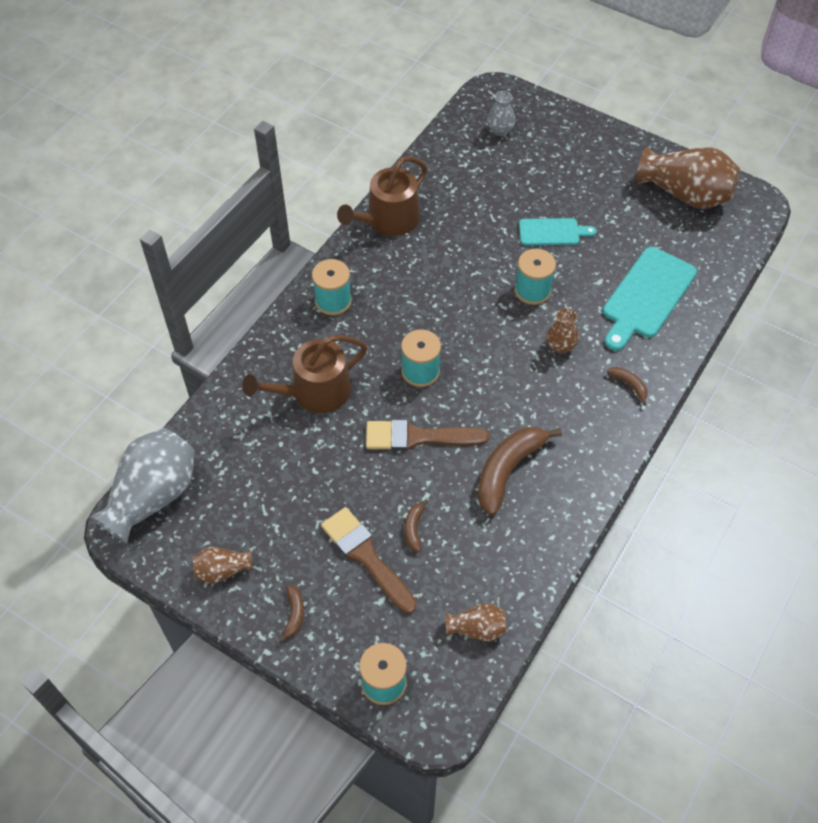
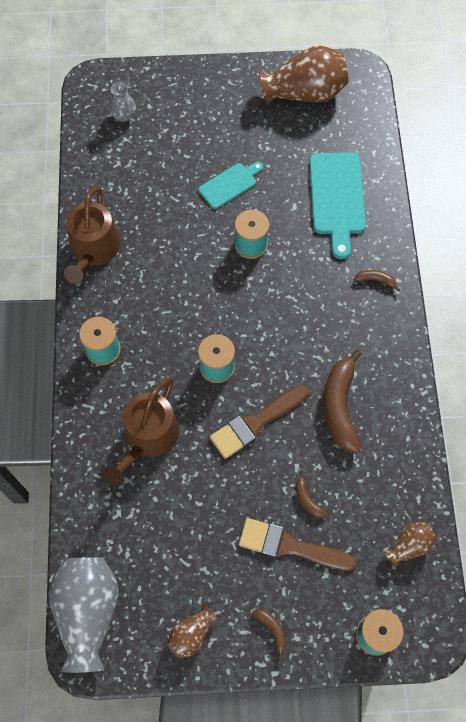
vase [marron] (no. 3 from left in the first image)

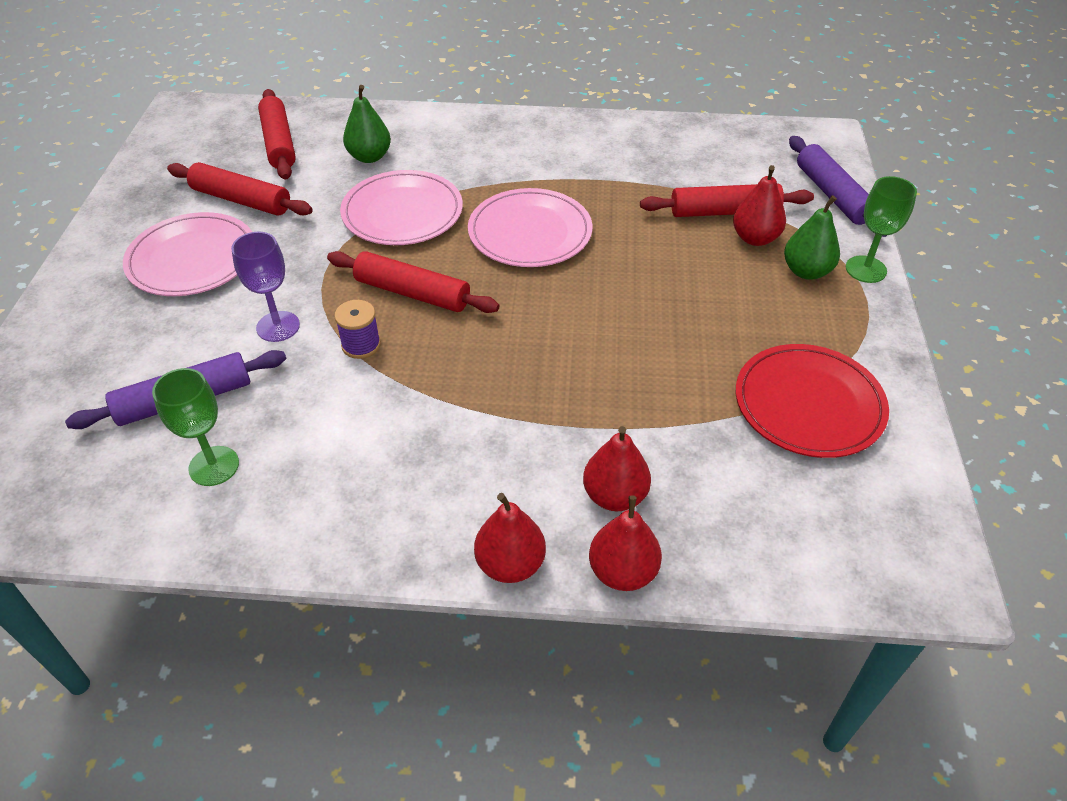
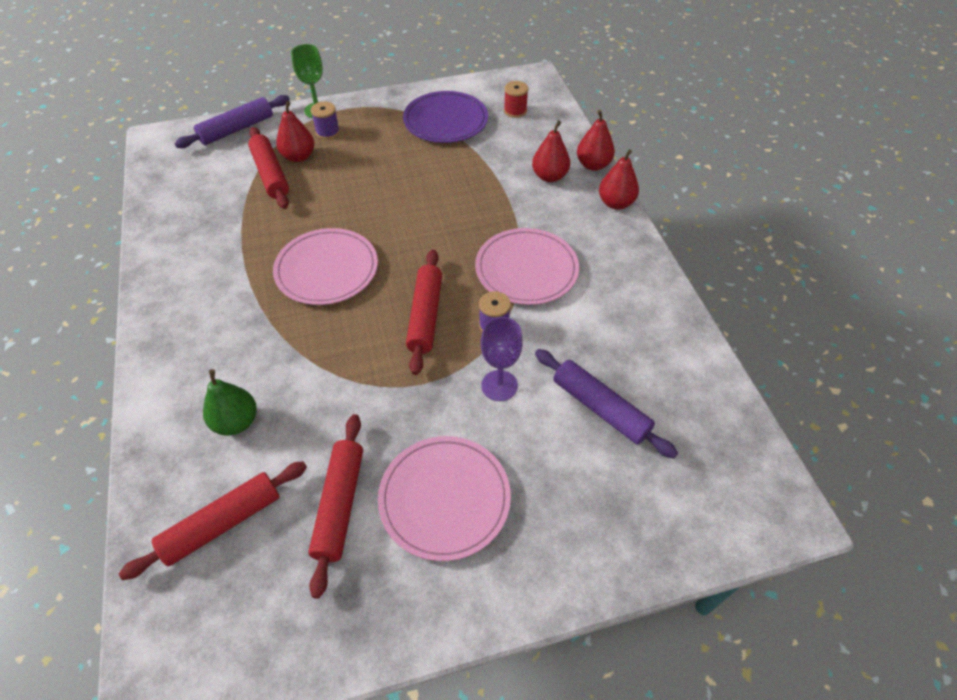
assiette [rose] (no. 3 from left); bobine [violet] (no. 1 from left); assiette [violet]; verre à pied [vert] (no. 1 from left in the first image); bobine [rouge]

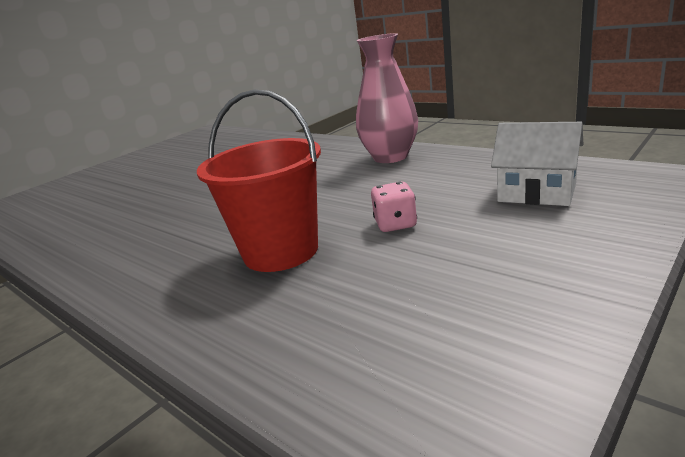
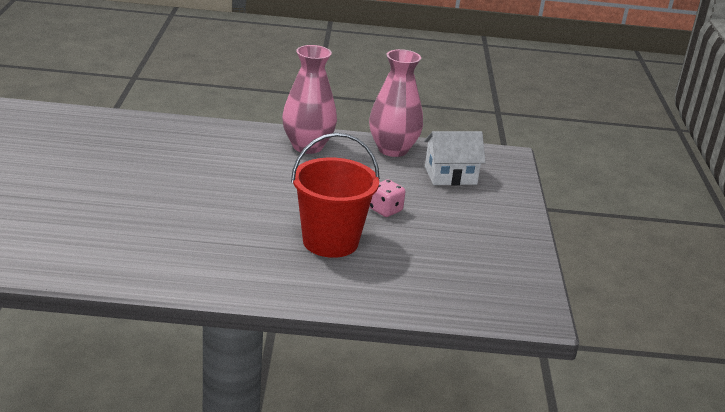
vase [rose] (no. 2 from left)

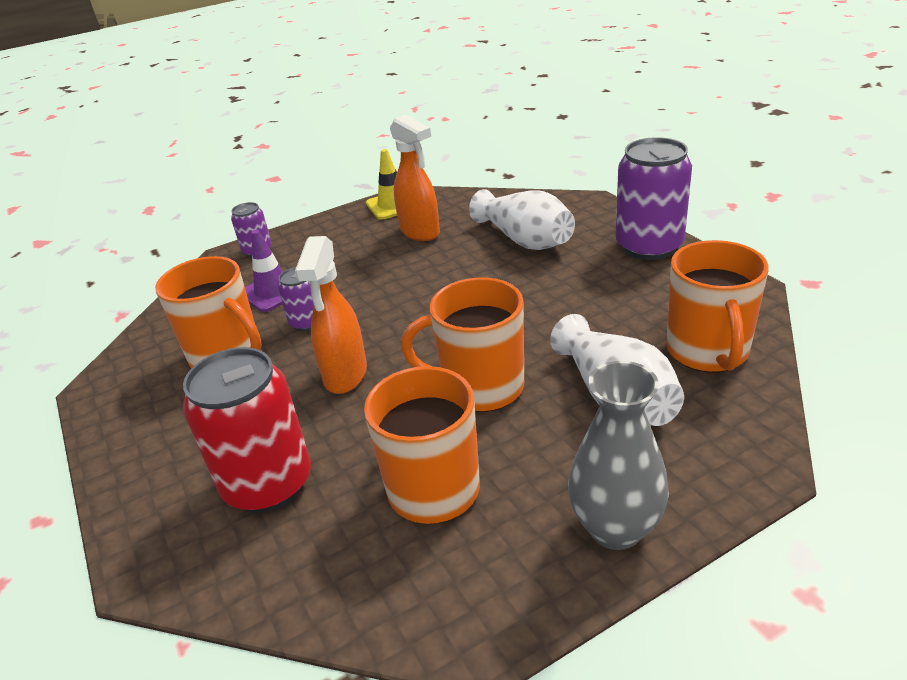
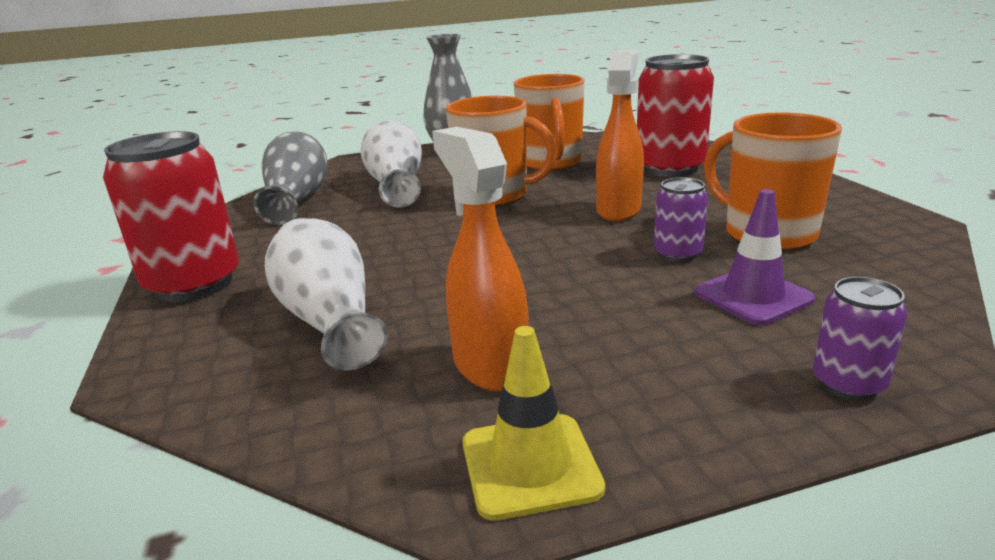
canette [rouge] (no. 1 from left); vase [gris] (no. 1 from left)

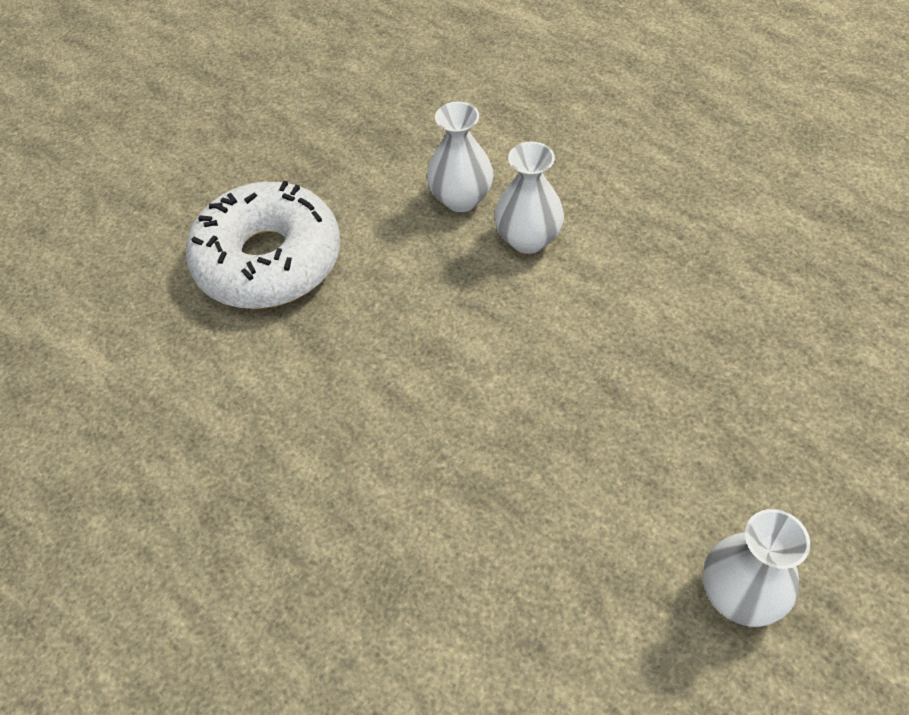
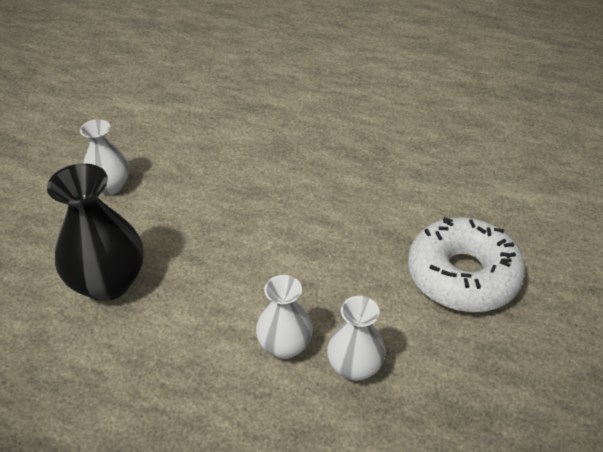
vase [noir]

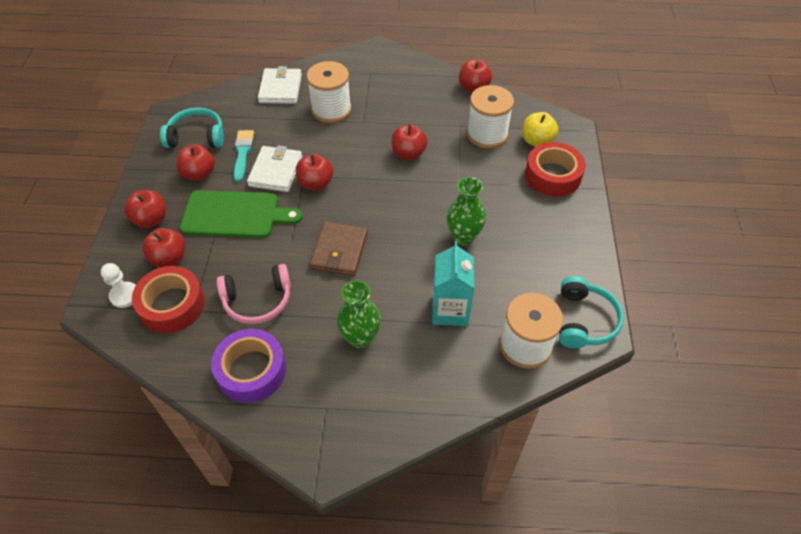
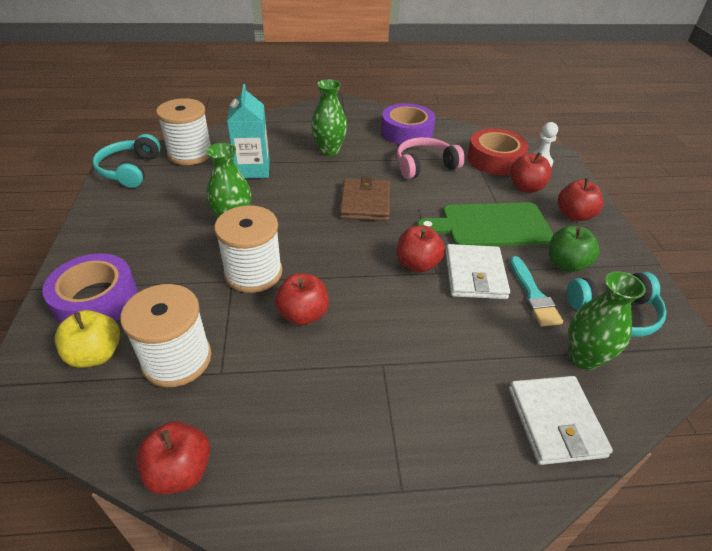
bobine [blanc] (no. 3 from left); ruban adhésif [violet] (no. 1 from left); pomme [vert]; vase [vert] (no. 3 from left)

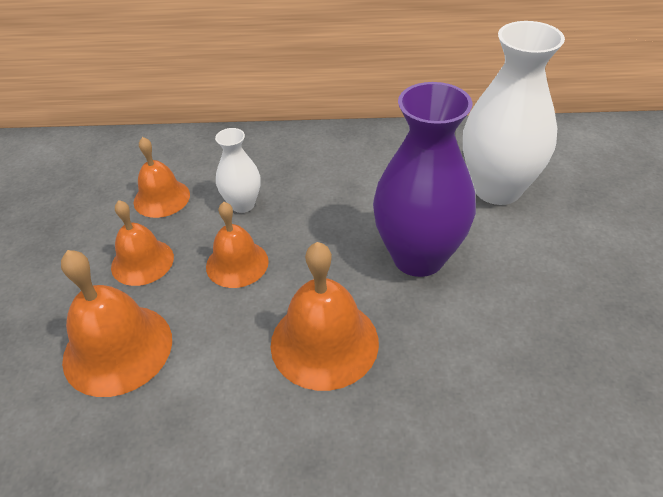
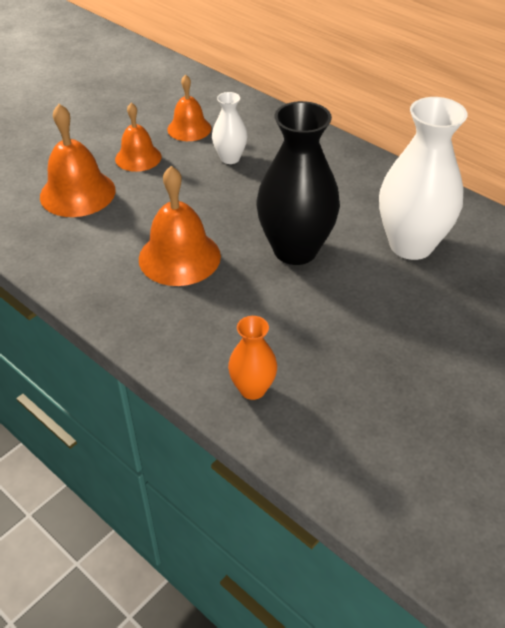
vase [noir]; cloche [orange] (no. 4 from left in the first image); vase [orange]

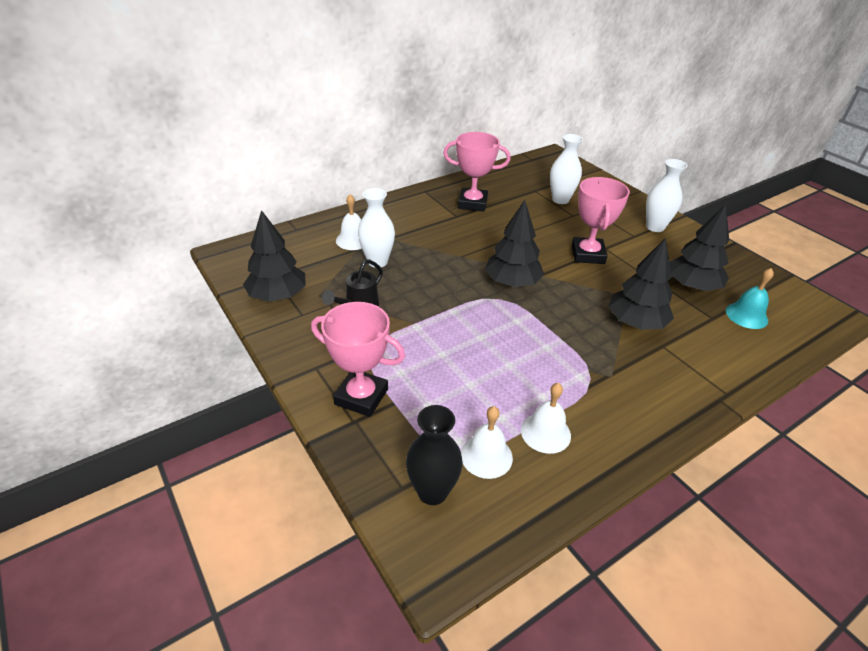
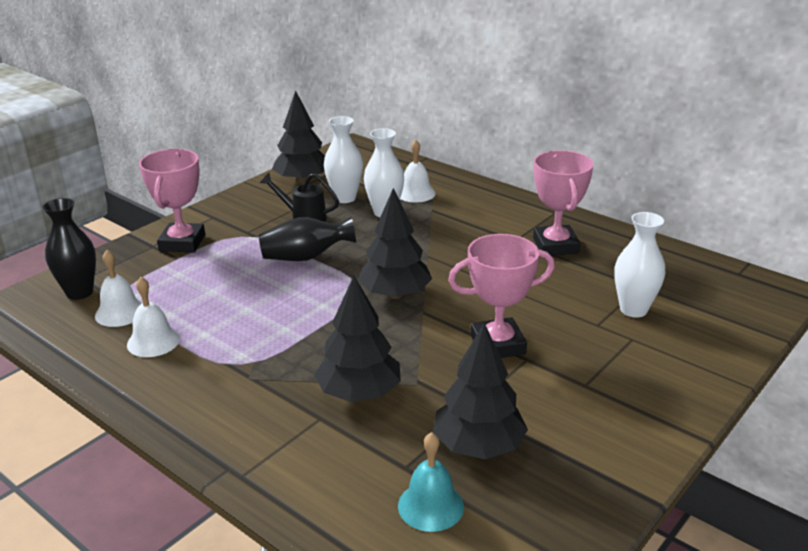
vase [blanc] (no. 1 from left); vase [noir] (no. 2 from left)

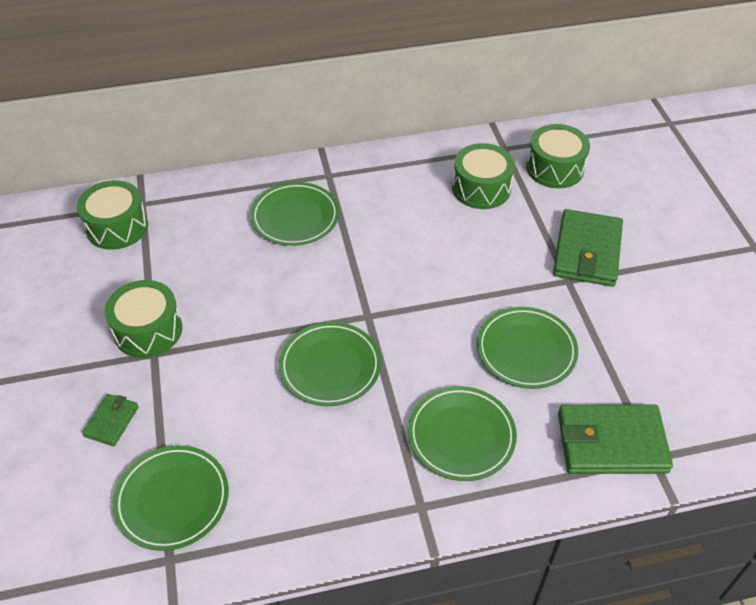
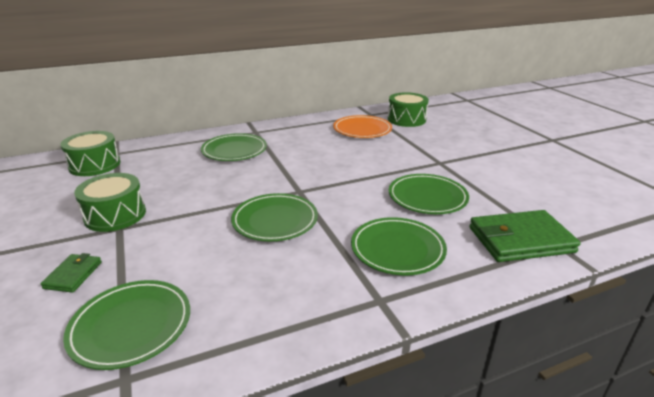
assiette [orange]; portefeuille [vert] (no. 2 from left in the first image)

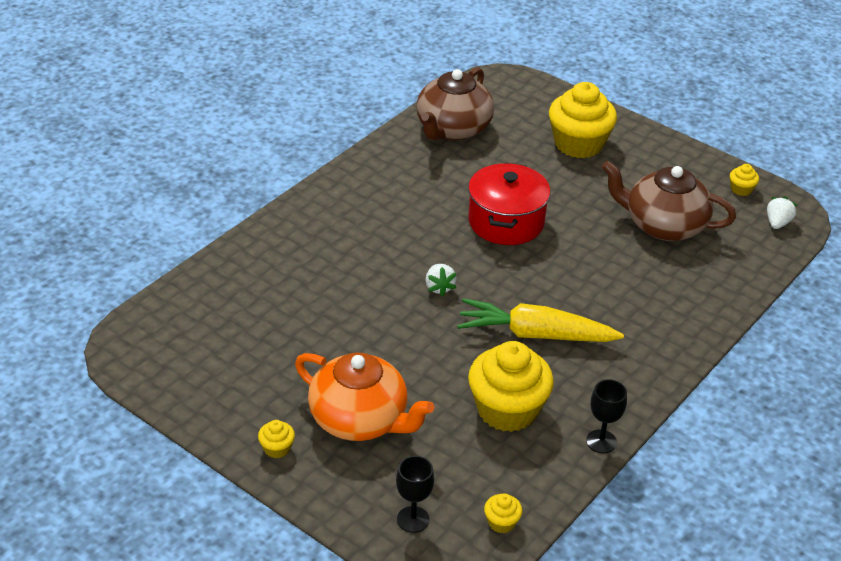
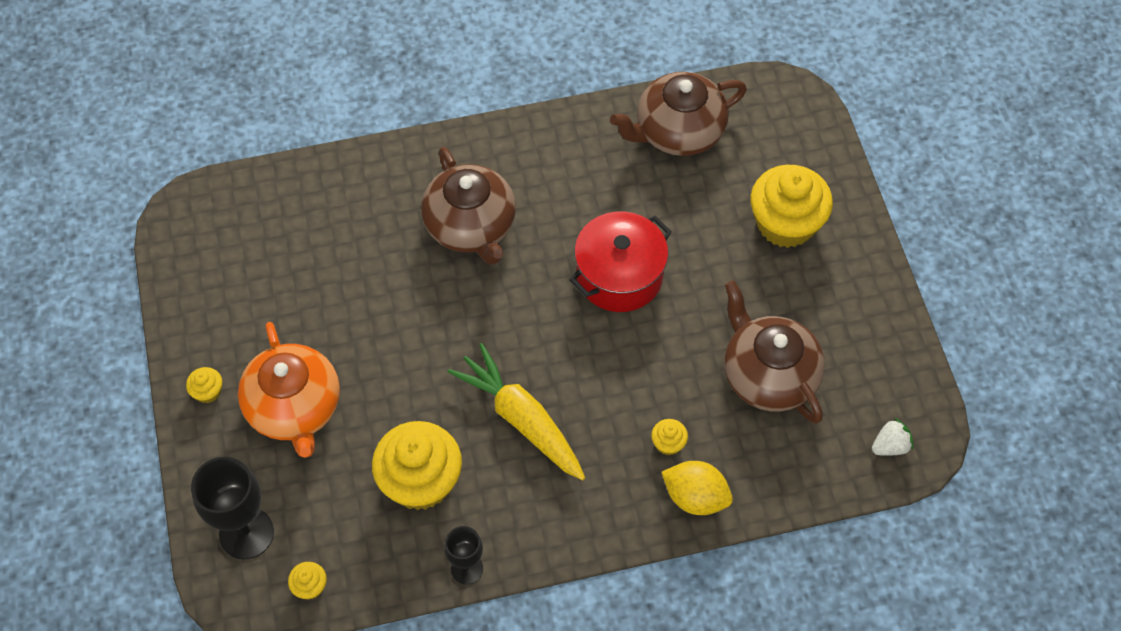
muffin [jaune] (no. 4 from left); fraise [blanc] (no. 1 from left in the first image); verre à pied [noir] (no. 1 from left); théière [marron] (no. 1 from left); citron [jaune]

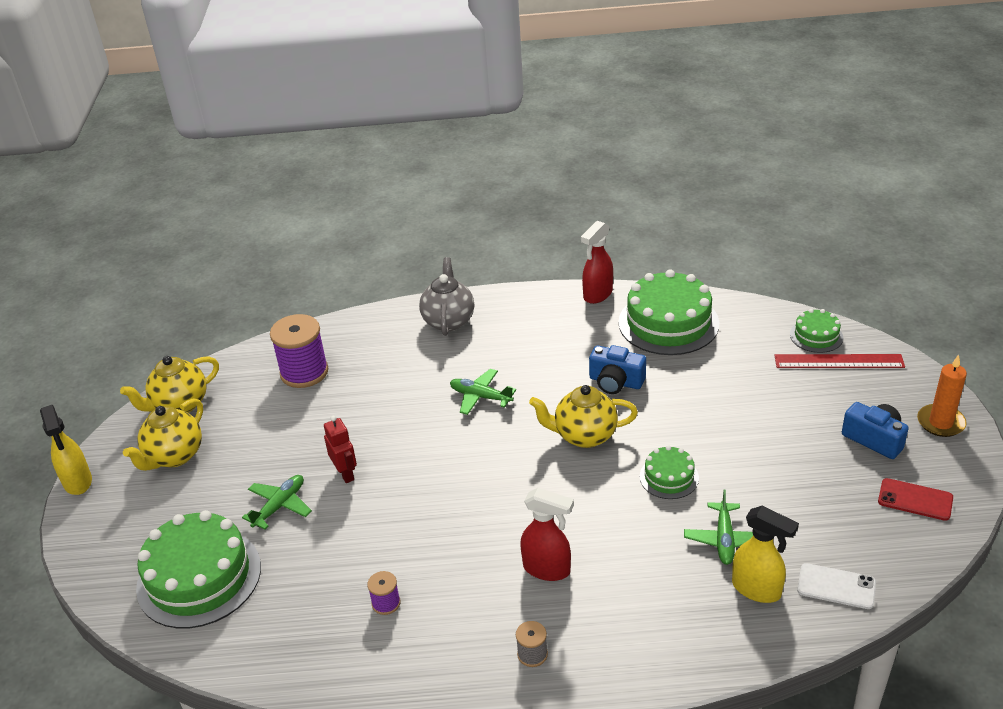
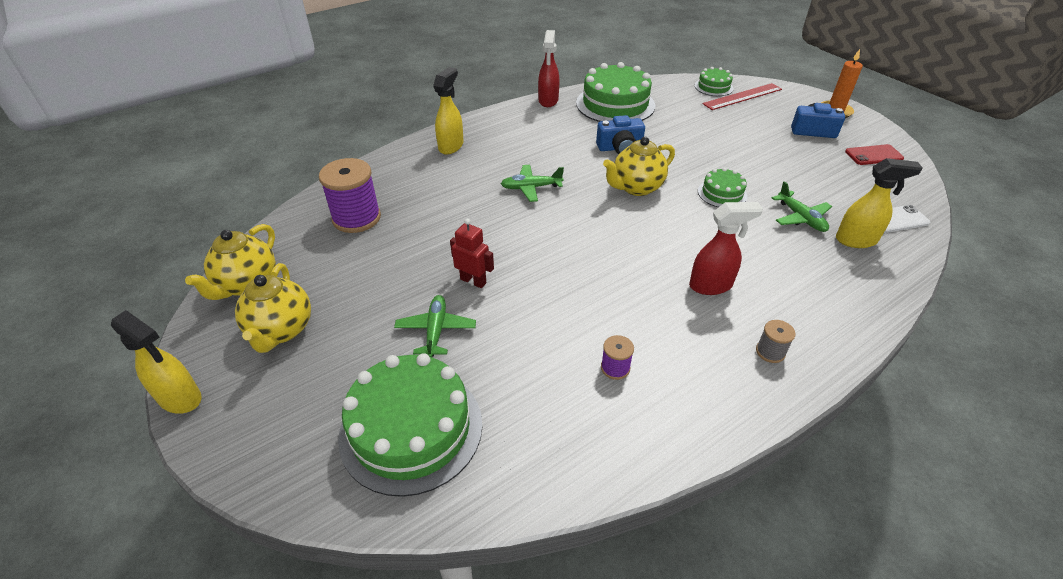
vaporisateur [jaune] (no. 2 from left)

